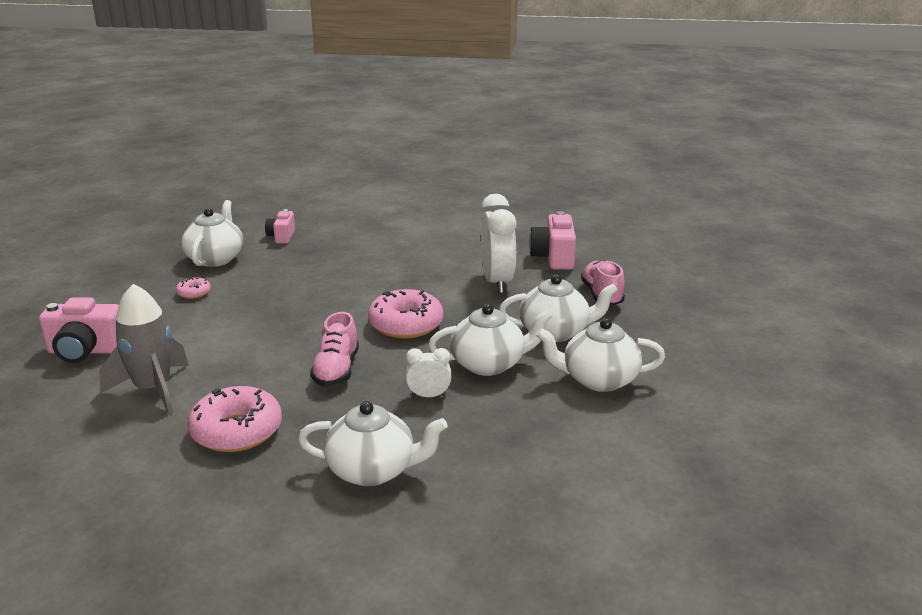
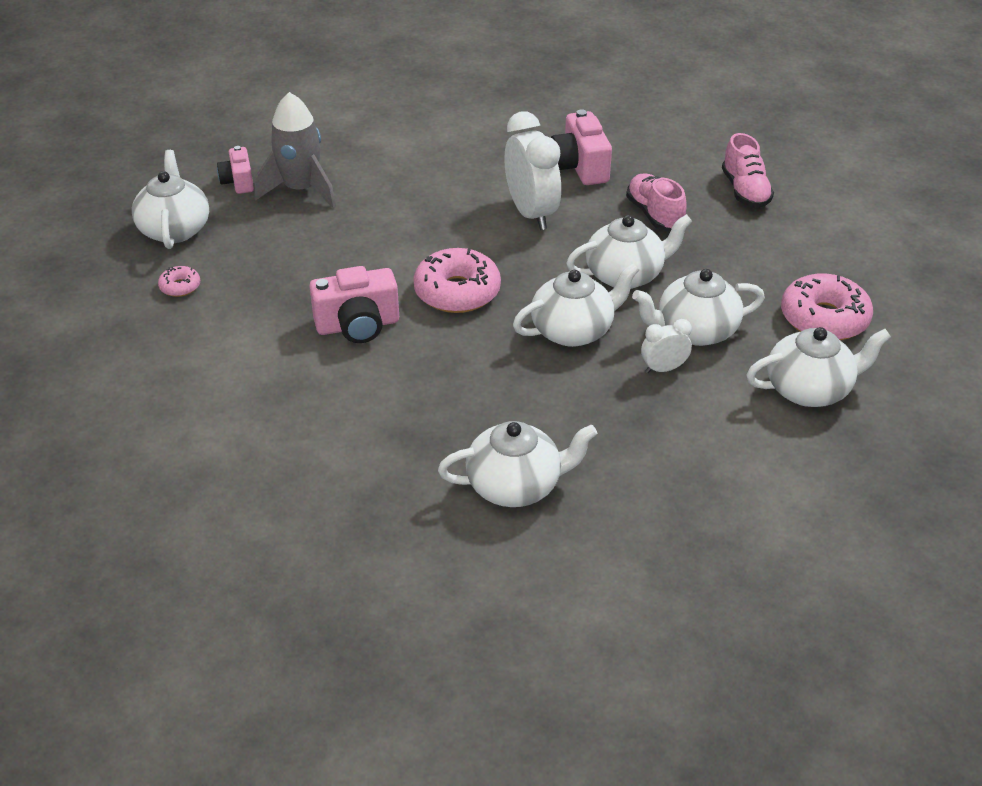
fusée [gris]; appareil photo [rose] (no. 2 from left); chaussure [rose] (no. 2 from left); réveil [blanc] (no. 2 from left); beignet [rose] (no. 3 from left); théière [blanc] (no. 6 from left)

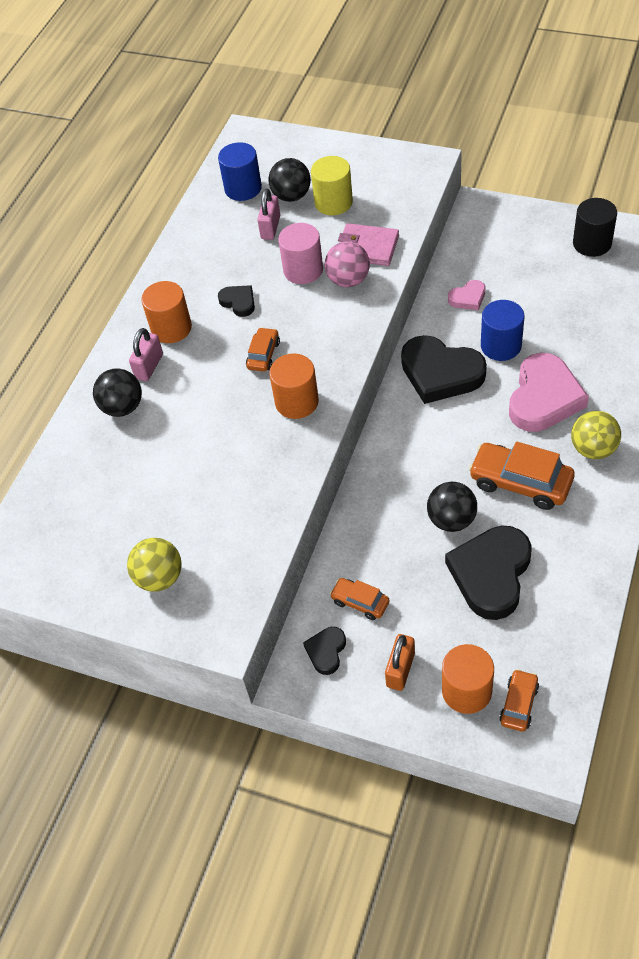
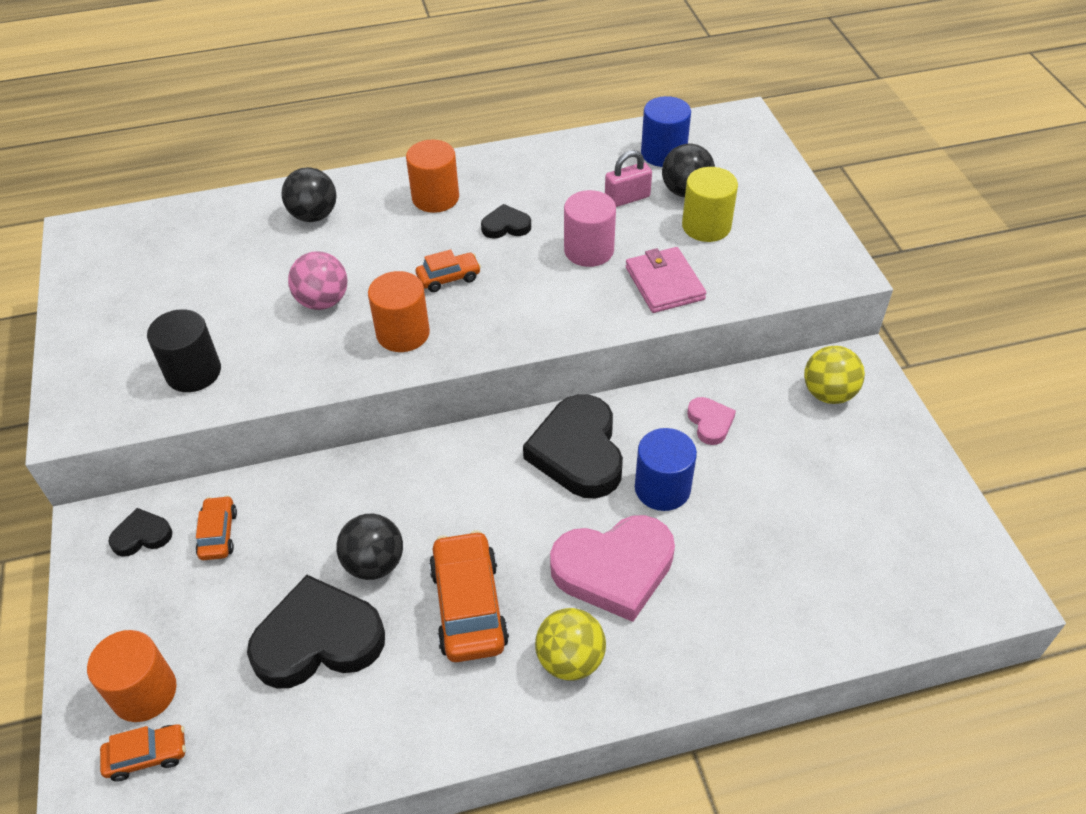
cylindre [noir]; balle [rose]; cœur [rose] (no. 2 from left); cœur [noir] (no. 3 from left); cadenas [rose] (no. 1 from left in the first image); balle [jaune] (no. 2 from left); cadenas [orange]

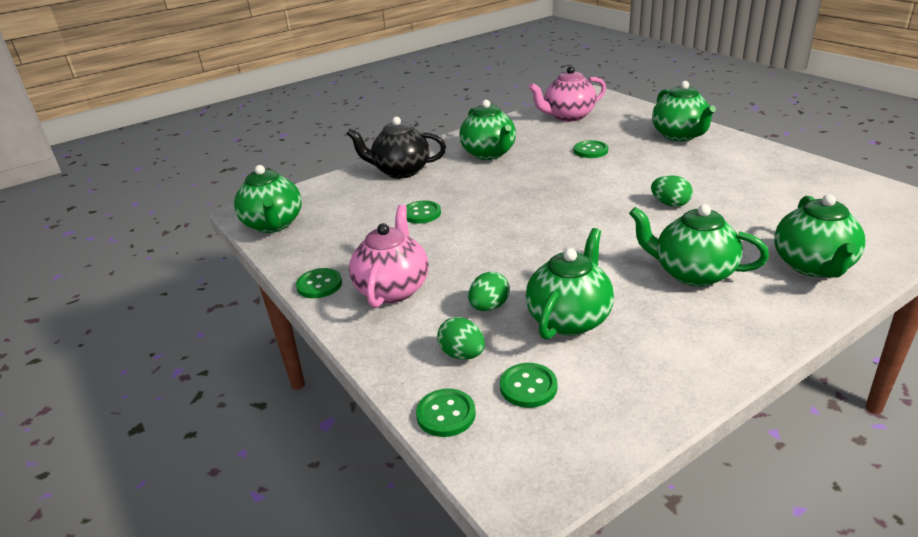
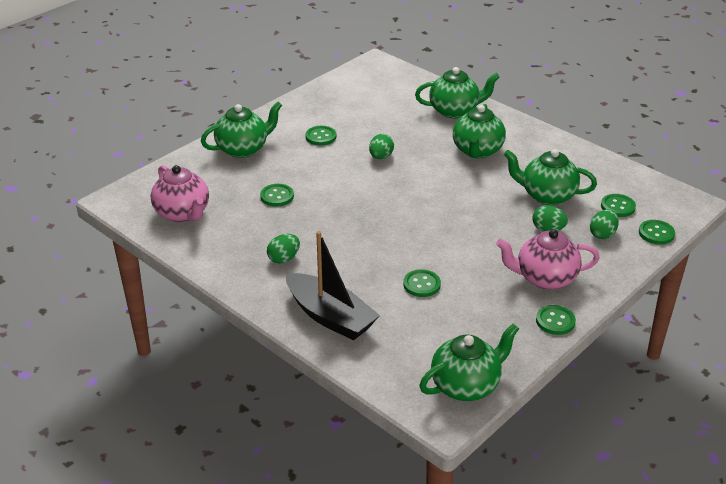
œuf [vert] (no. 1 from left); bateau [noir]; bouton [vert] (no. 2 from left)

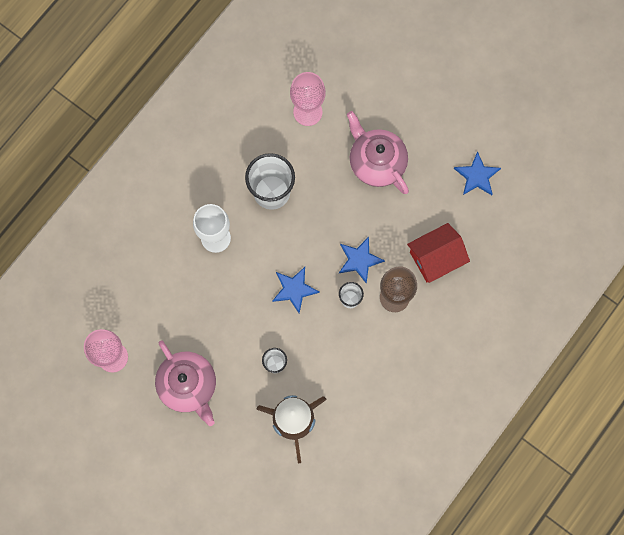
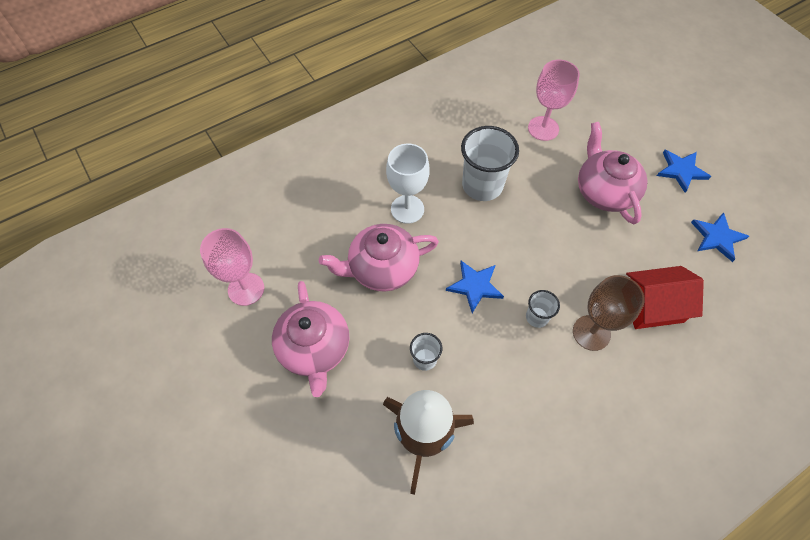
étoile [bleu] (no. 2 from left); théière [rose] (no. 2 from left)

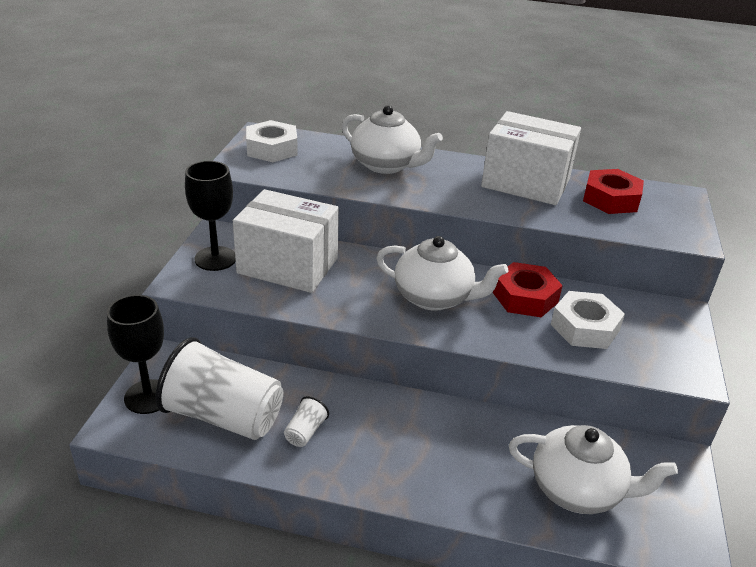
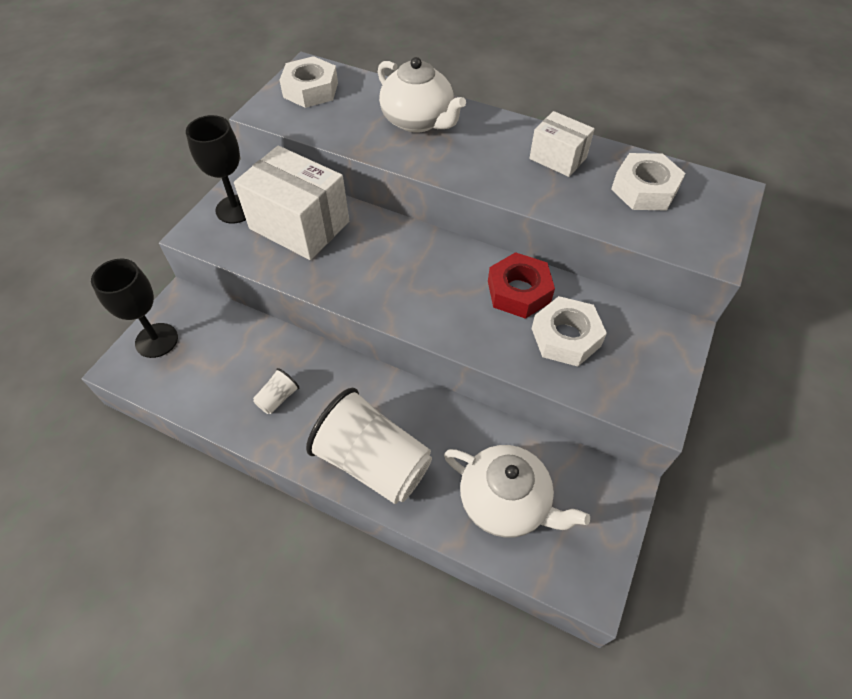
boîte [blanc] (no. 2 from left); écrou [blanc] (no. 3 from left); théière [blanc] (no. 2 from left in the first image); gobelet [blanc] (no. 2 from left)

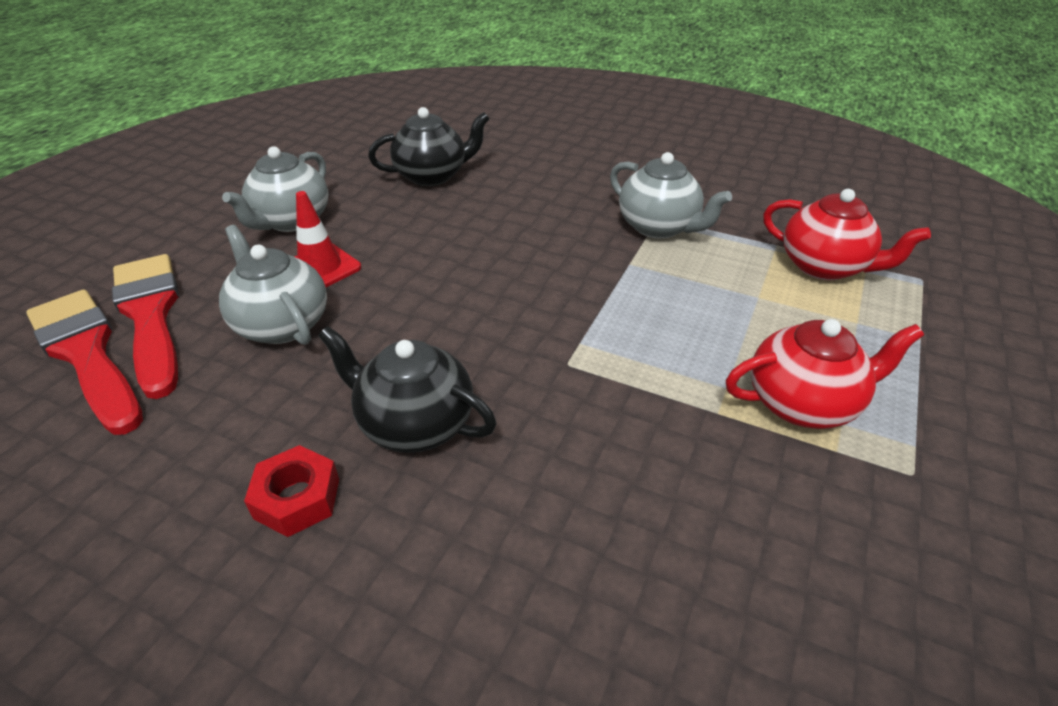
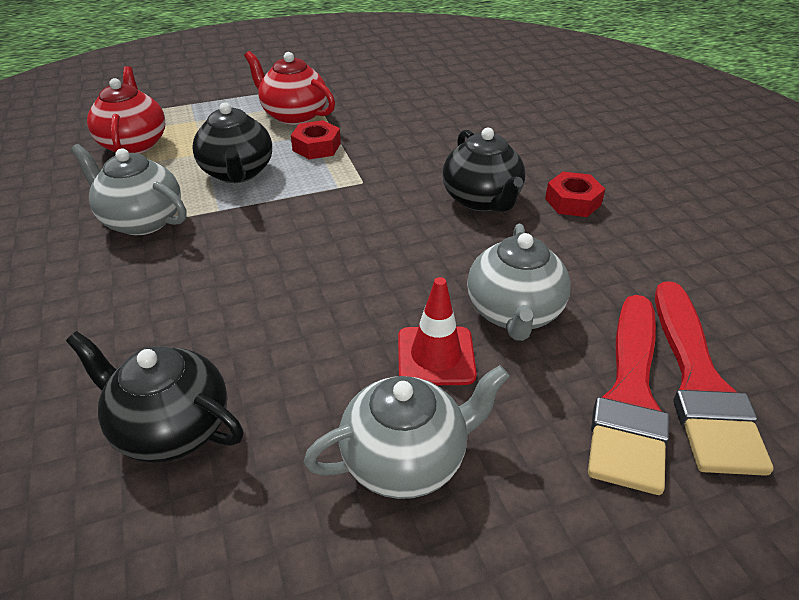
théière [gris] (no. 1 from left); théière [noir] (no. 2 from left); écrou [rouge] (no. 1 from left)

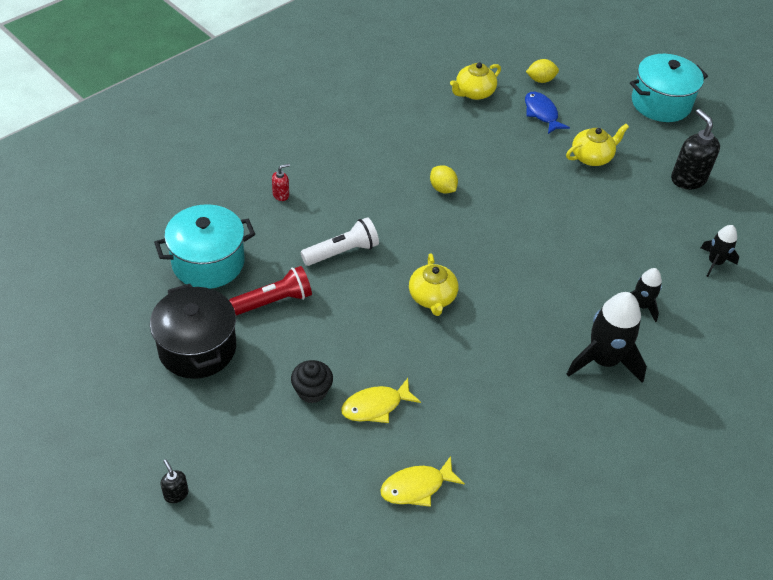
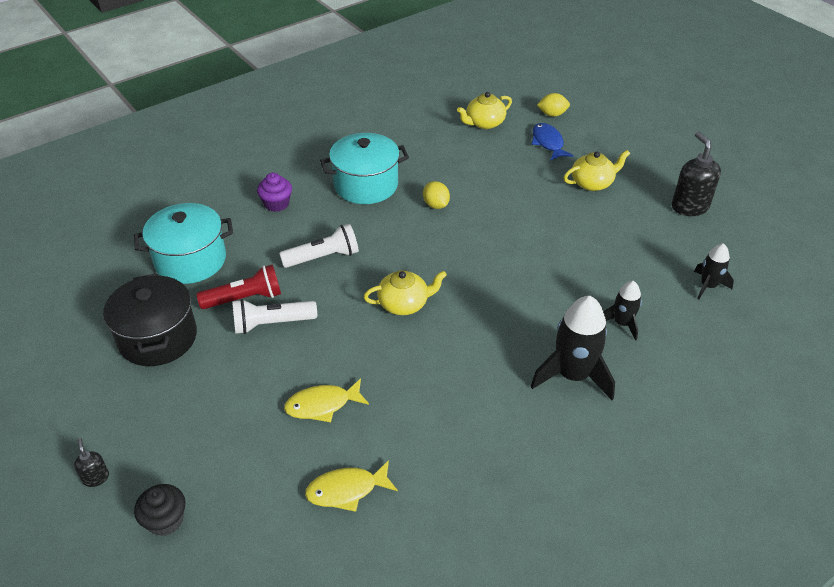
marmite [turquoise] (no. 2 from left); muffin [violet]; théière [jaune] (no. 1 from left); muffin [noir]; lampe de poche [blanc] (no. 1 from left)

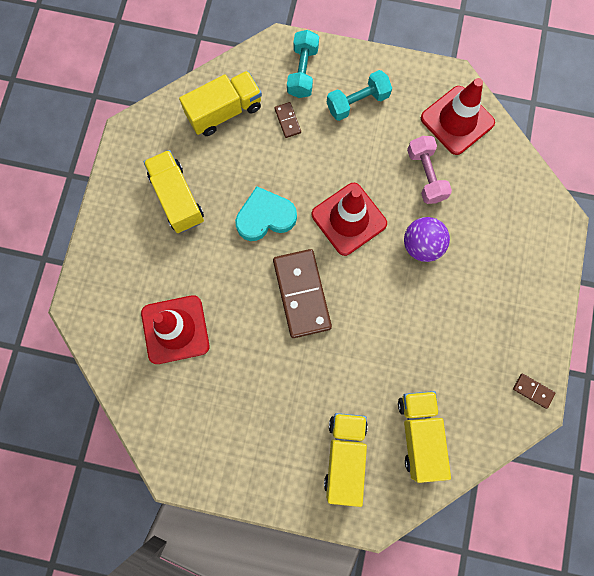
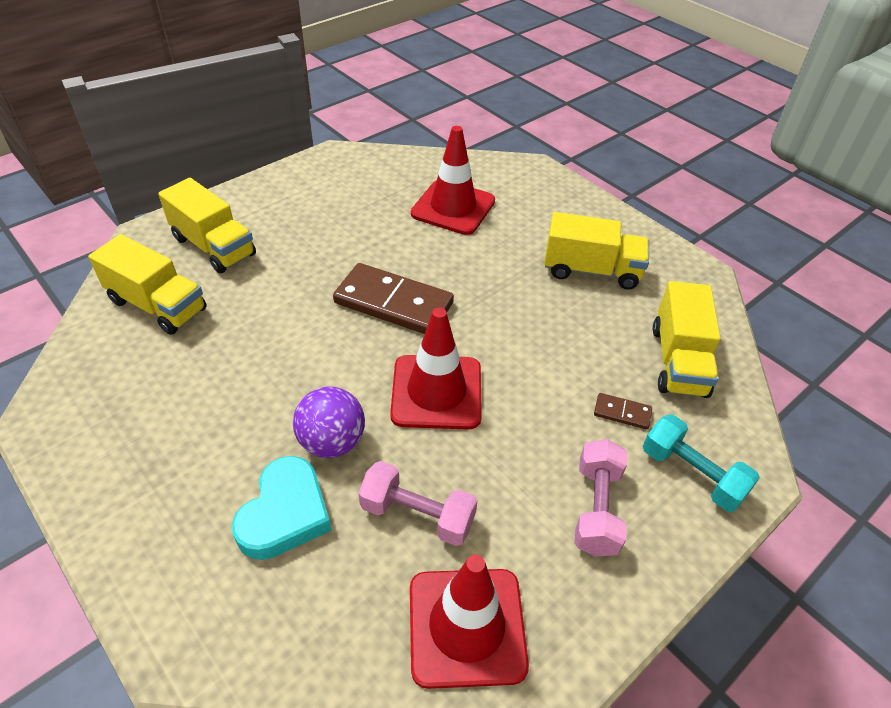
haltère [rose] (no. 2 from left); cœur [turquoise]; domino [marron] (no. 3 from left in the first image)

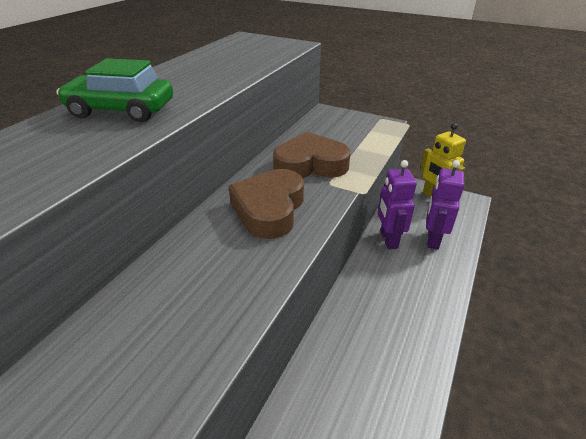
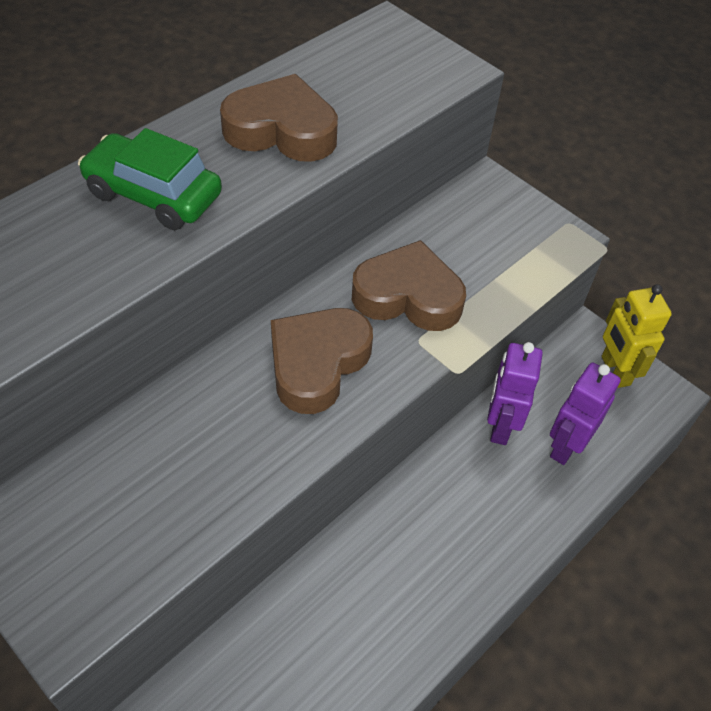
cœur [marron] (no. 1 from left)

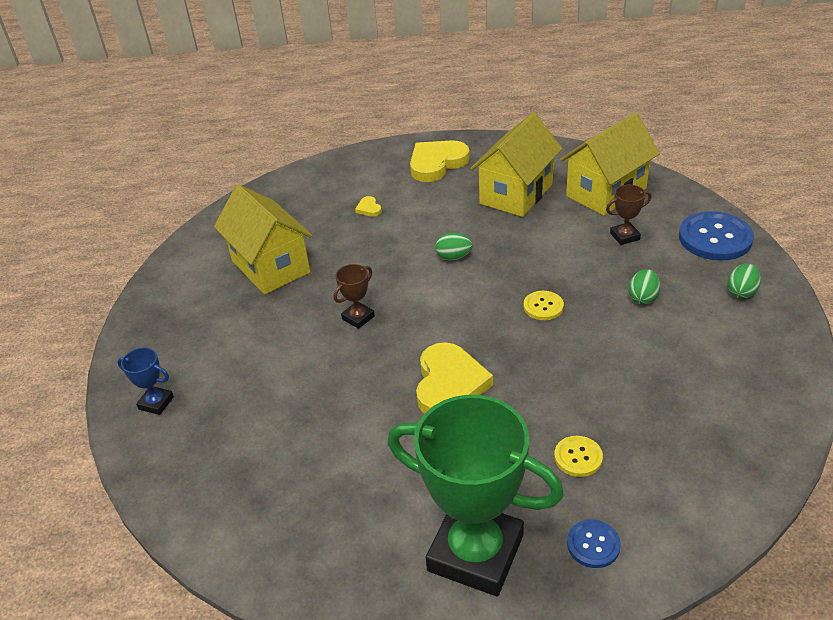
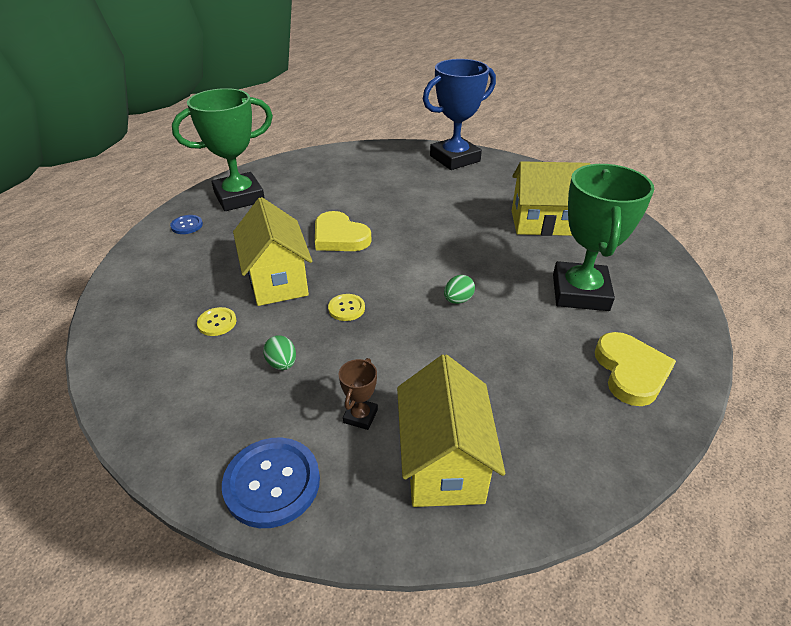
maison [jaune] (no. 1 from left); trophée [vert] (no. 2 from left); œuf [vert] (no. 3 from left in the first image); trophée [marron] (no. 1 from left in the first image); trophée [bleu]; bouton [jaune] (no. 1 from left)

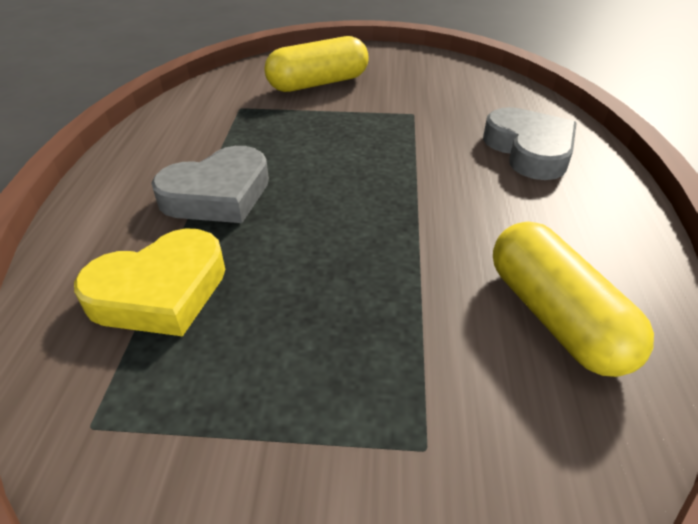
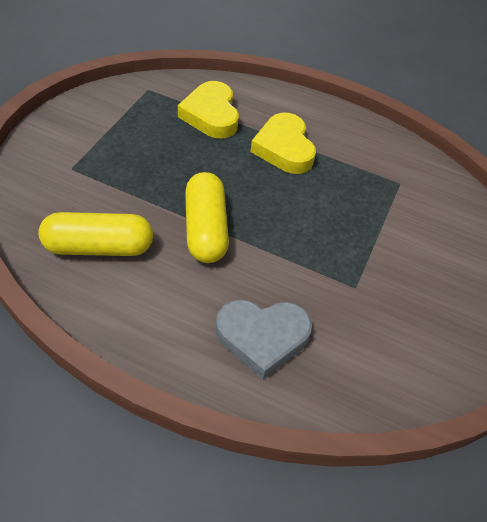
gélule [jaune] (no. 2 from left); cœur [jaune] (no. 2 from left)

